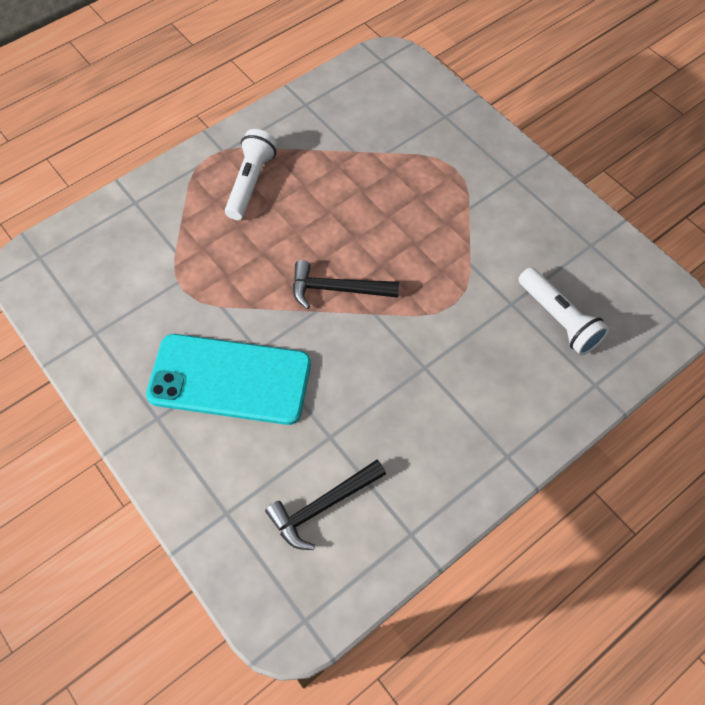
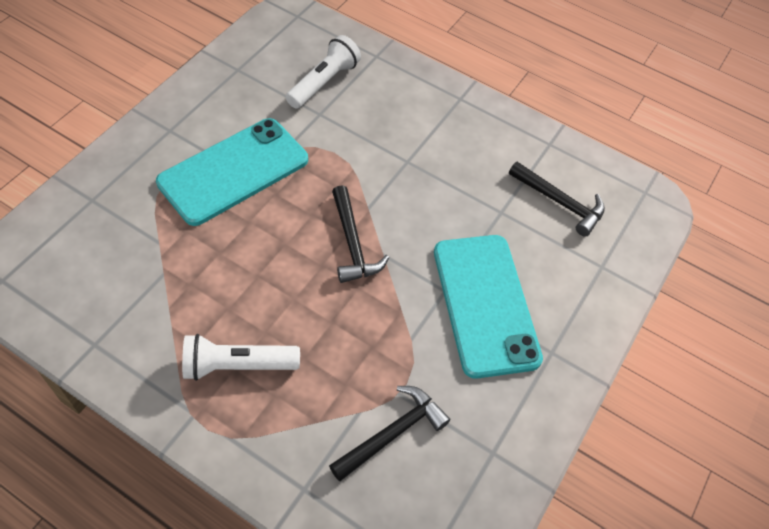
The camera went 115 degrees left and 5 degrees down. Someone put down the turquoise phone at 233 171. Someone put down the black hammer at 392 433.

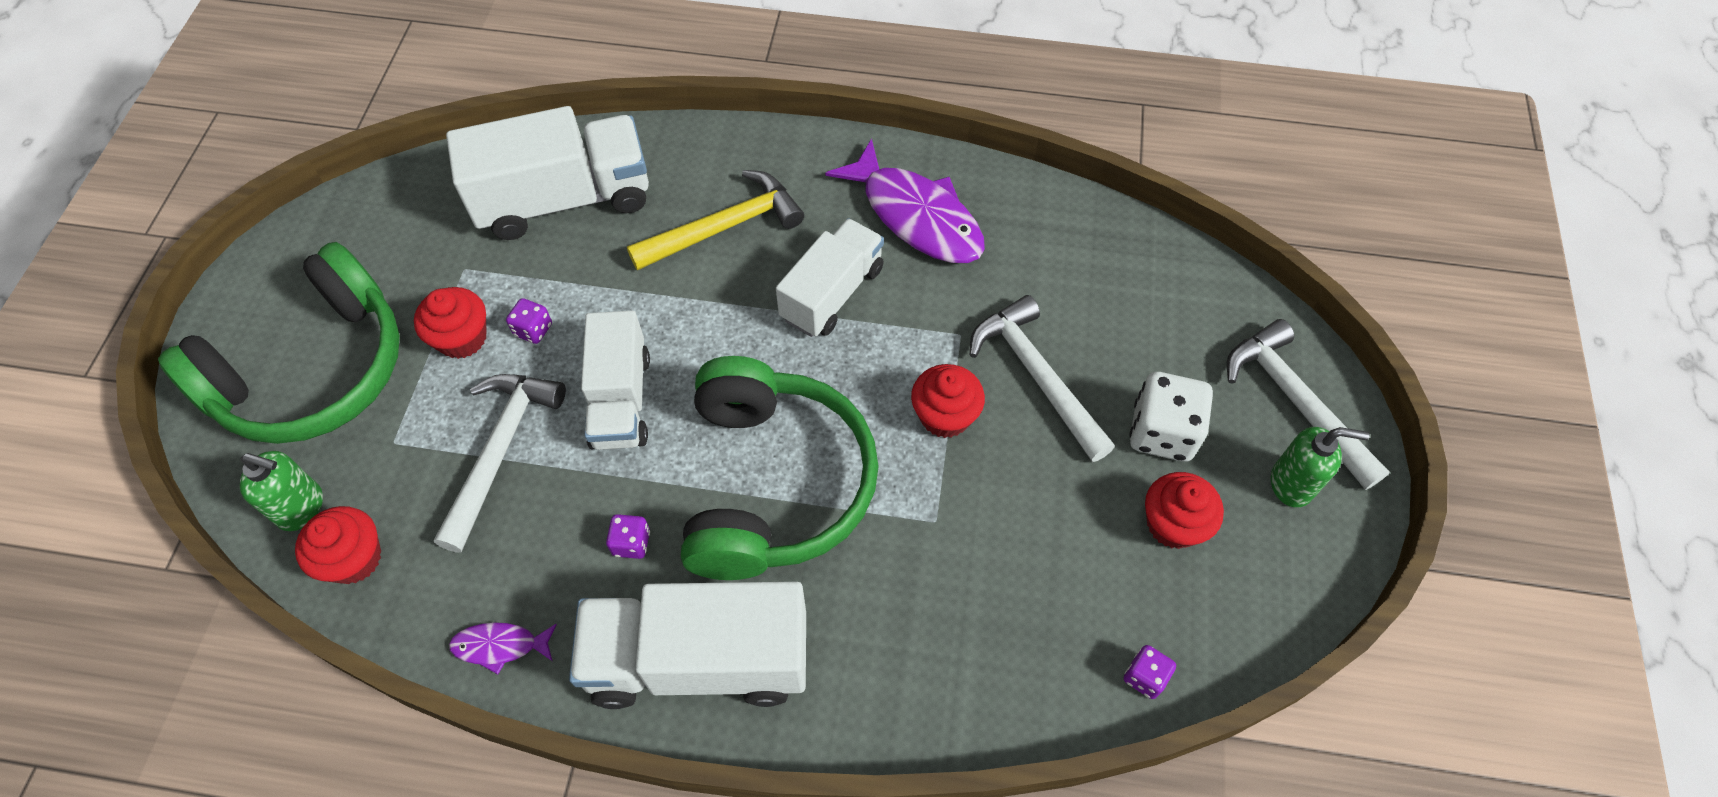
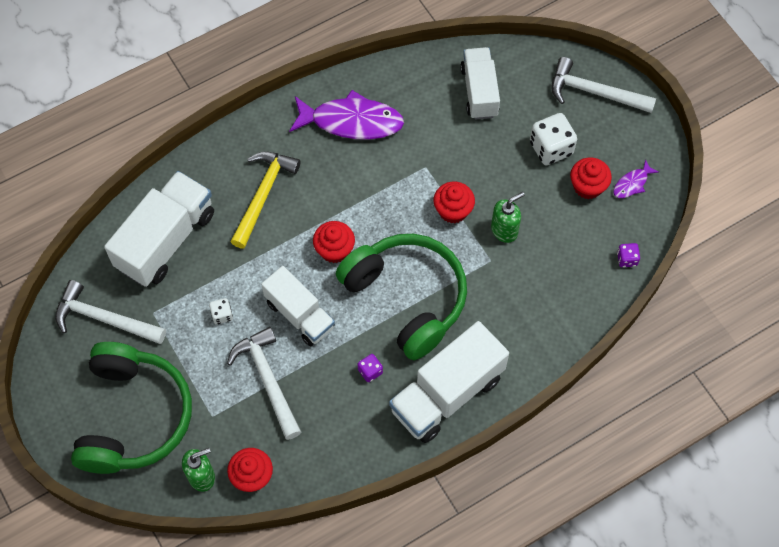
The camera went 40 degrees left and 5 degrees up. Someone carried the white hammer from 1037 376 to 104 318. Someone repainted the purple dice at 533 330, which became the white dice at 222 315. Someone carried the red cupcake from 462 338 to 334 250. Someone carried the white truck from 832 293 to 479 92. Someone carried the green soap dispenser from 1292 484 to 504 230. Someone carried the purple fish from 500 646 to 632 184.

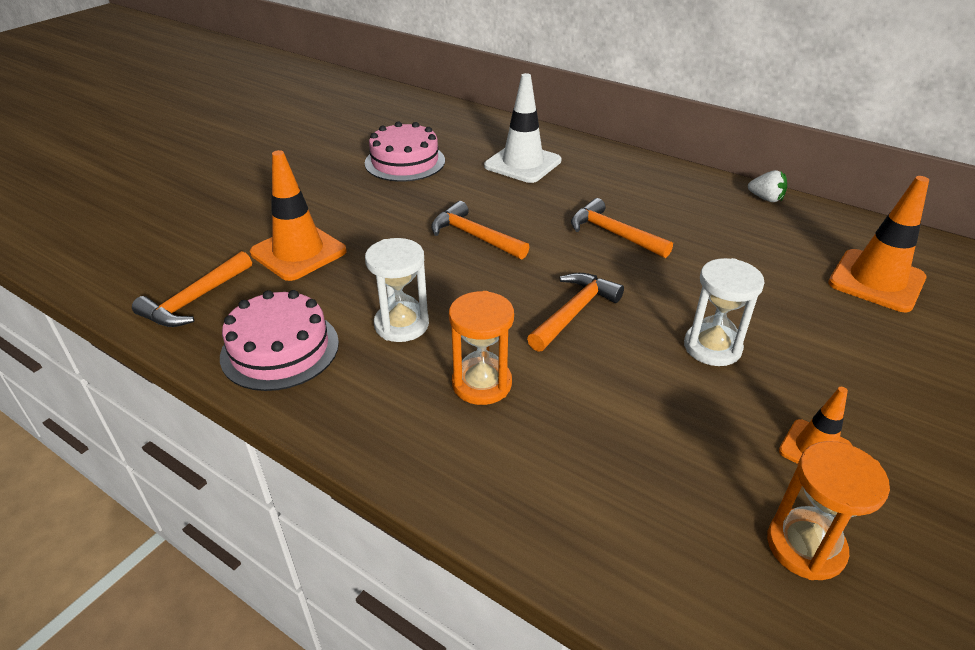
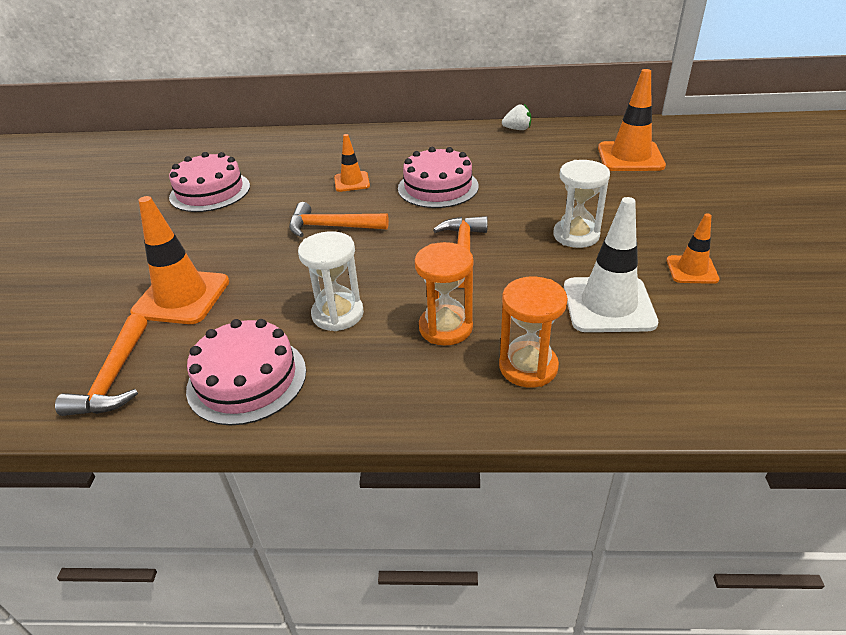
The camera went 30 degrees left and 0 degrees up. Someone put down the orange traffic cone at 352 182. Someone swapped the orange hammer at 613 234 for the pink cake at 438 187. Someone carried the orange hourglass from 805 546 to 528 367. Someone carried the white traffic cone from 522 163 to 608 305.

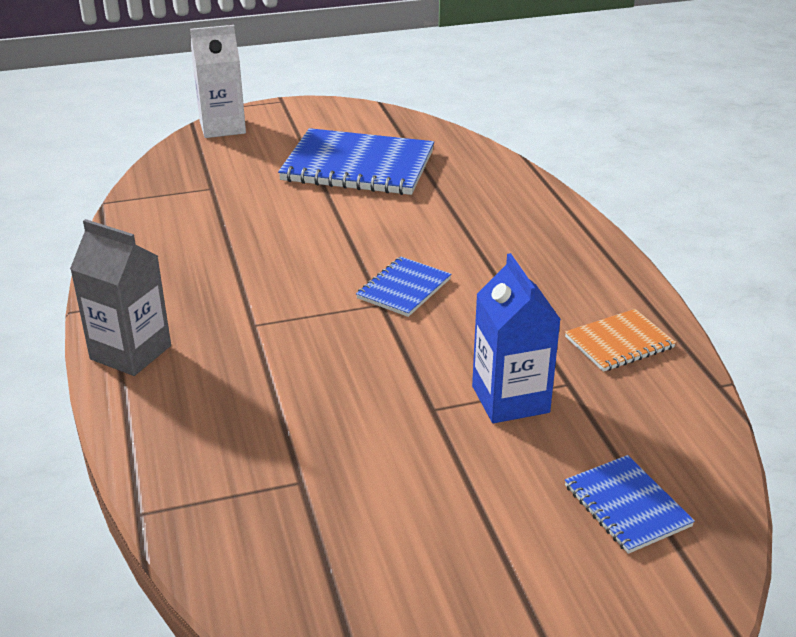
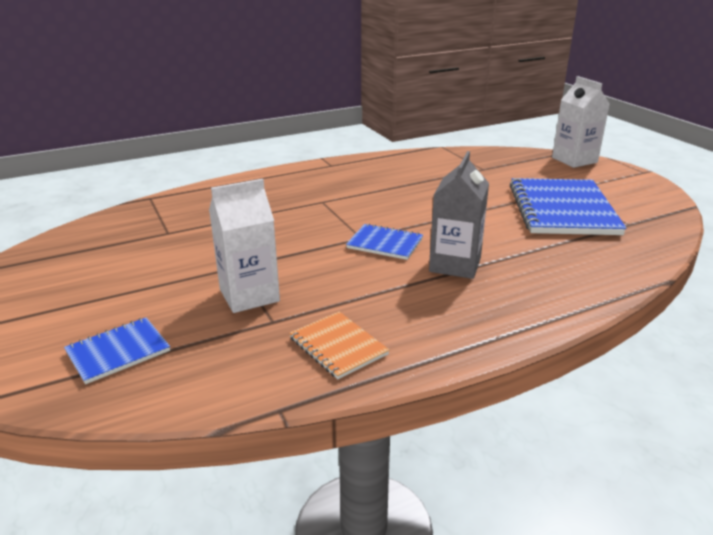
The camera went 80 degrees right and 5 degrees down. Someone repainted the blue carton at 510 399, which became the white carton at 249 295. Someone carried the grey carton from 131 352 to 455 265.

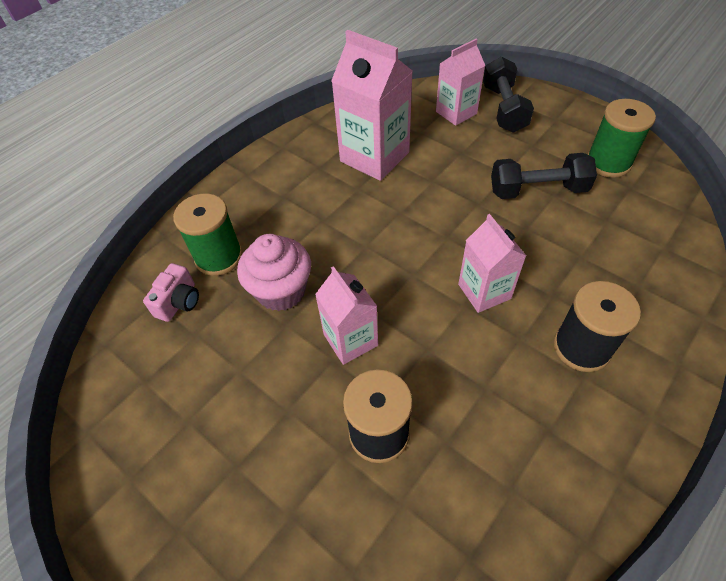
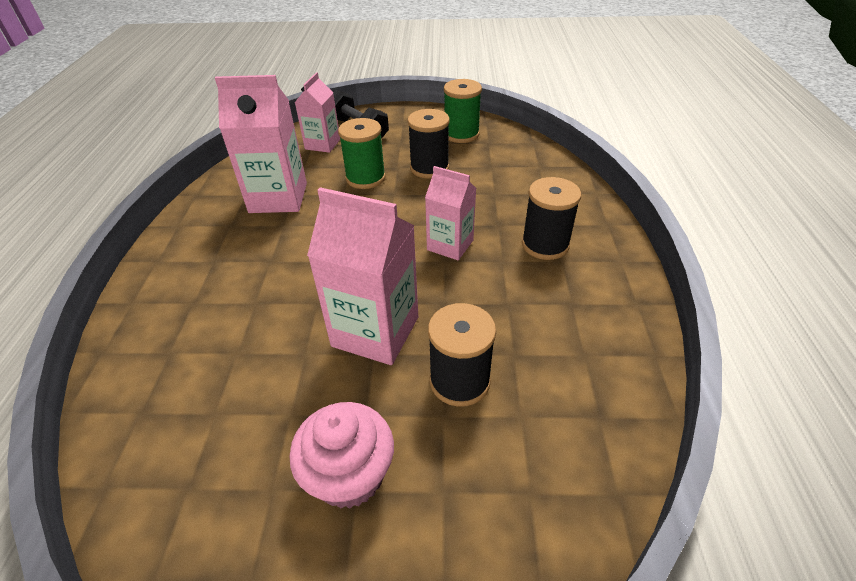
The camera went 40 degrees left and 10 degrees down. Someone carried the pink cupcake from 281 291 to 349 475. Someone scaled the pink carton at 350 340 by 1.60. Someone carried the green spool from 219 257 to 365 178. Someone swapped the black dumbbell at 537 190 for the black spool at 429 168. Someone took away the pink camera at 179 302.

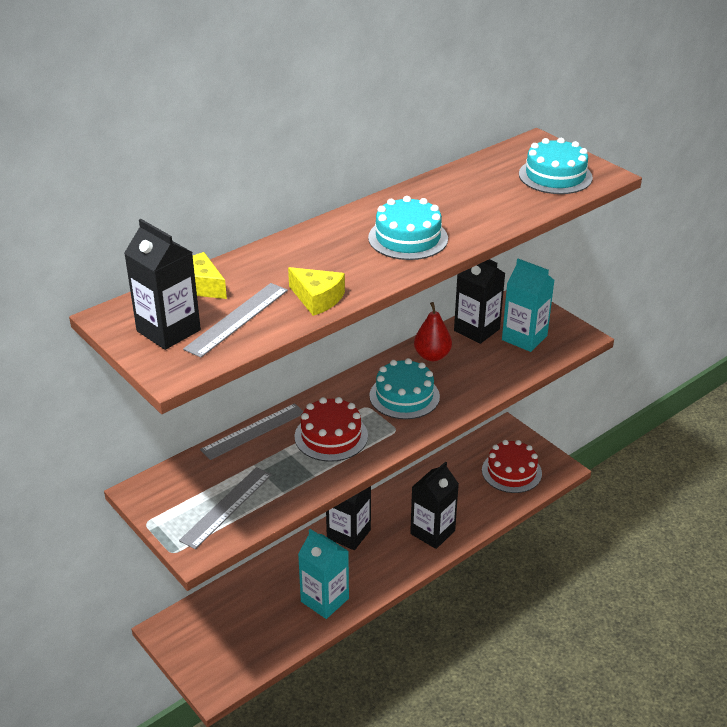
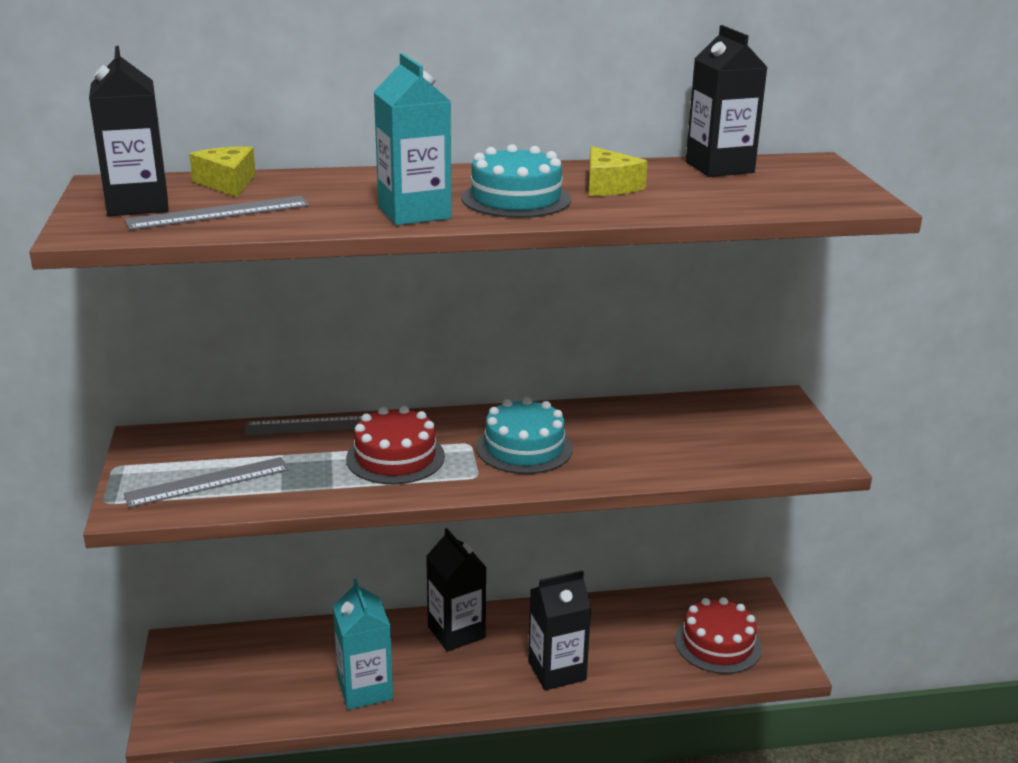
The camera went 30 degrees right and 10 degrees down. Someone carried the turquoise carton from 524 338 to 414 213. Someone carried the yellow cheese from 317 298 to 609 186. Someone carried the black carton from 476 330 to 719 167. Someone took away the red pear at 432 356. Someone took away the turquoise cake at 555 176.

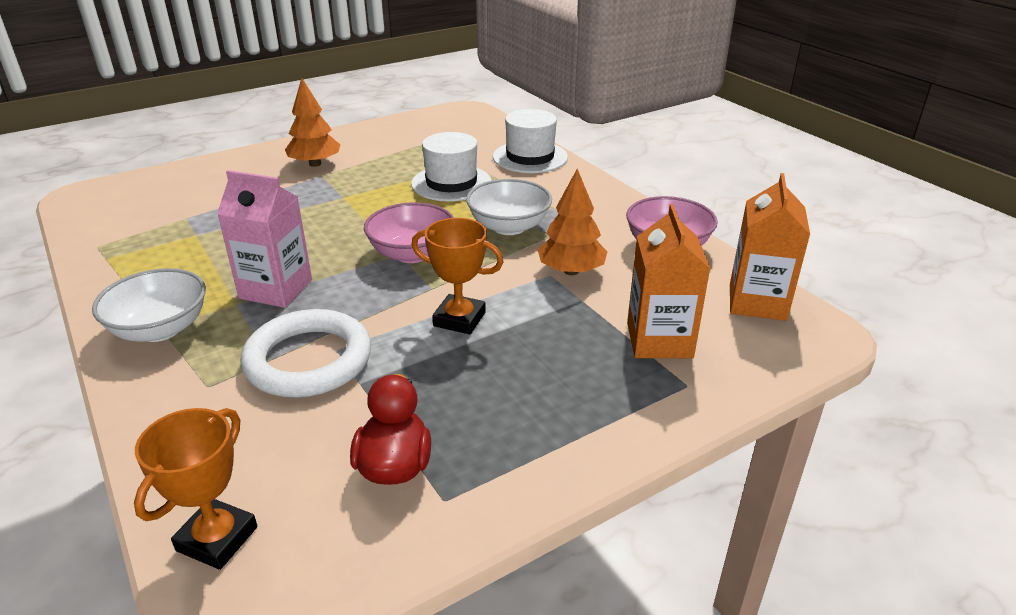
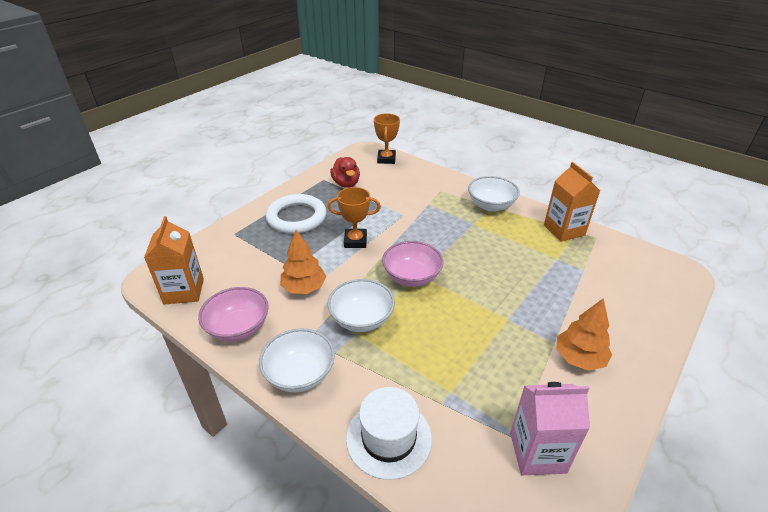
The camera went 160 degrees right and 5 degrees up. Someone put down the white bowl at 300 374. Someone carried the white ring from 308 360 to 296 217. Someone carried the pink carton from 276 289 to 537 452. Someone carried the orange carton from 659 340 to 564 230. Someone took away the white hat at 451 183.

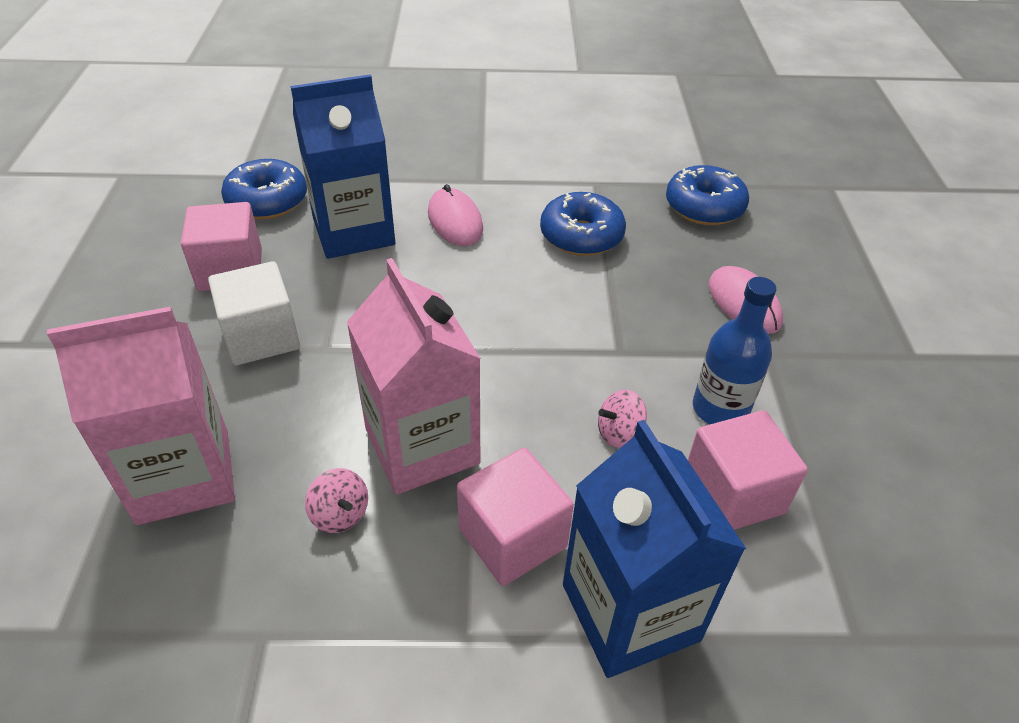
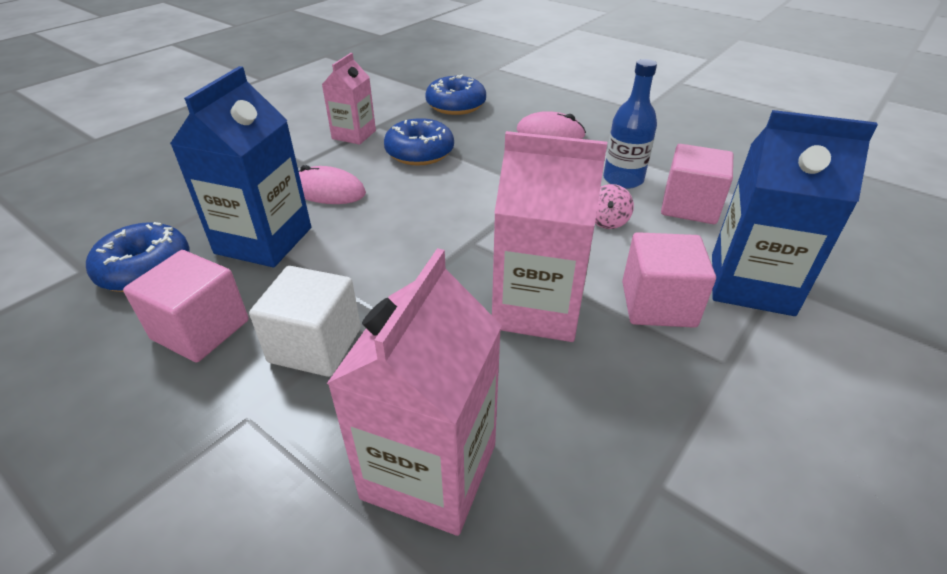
The camera went 50 degrees left and 5 degrees down. Someone put down the pink carton at 354 135. Someone took away the pink spinning top at 340 514.

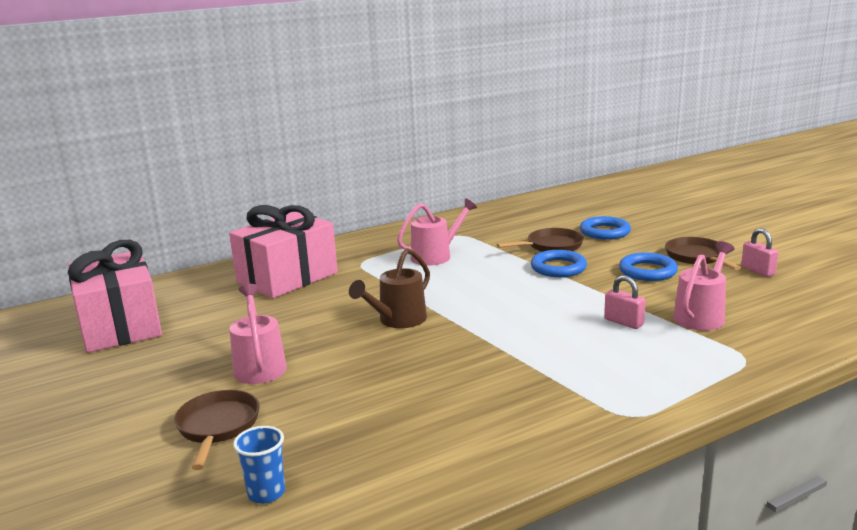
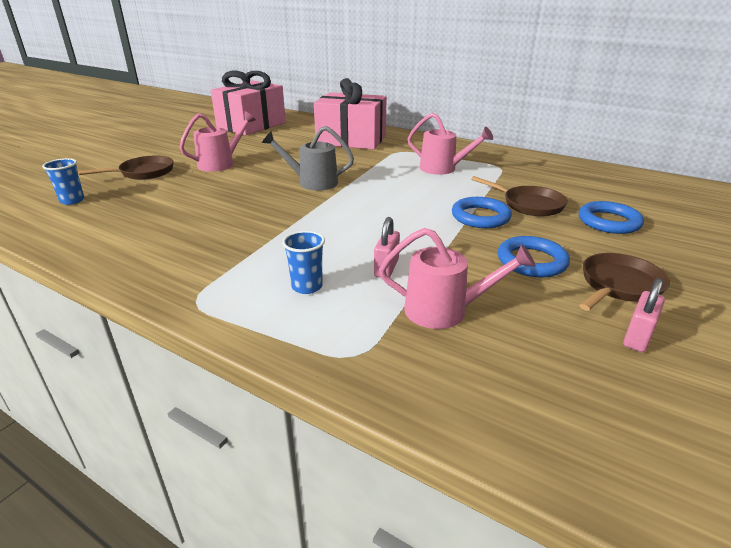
The camera went 60 degrees right and 10 degrees up. Someone repainted the brown watering can at 397 321, which became the grey watering can at 312 182. Someone put down the blue cup at 307 286.

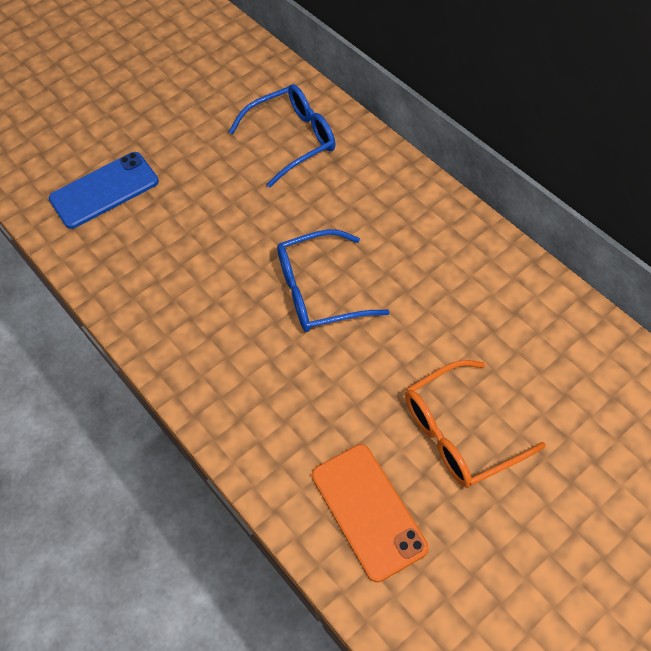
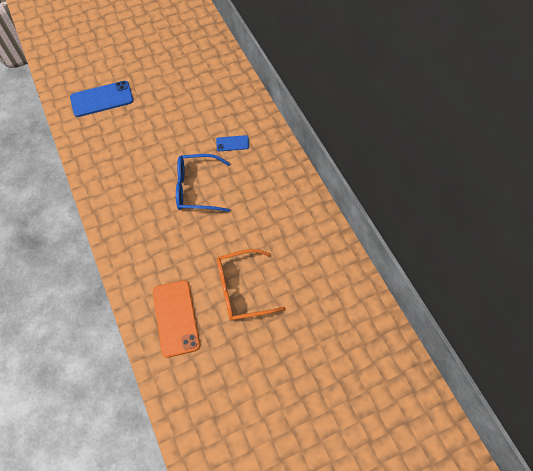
The camera went 10 degrees right and 5 degrees up. Someone put down the blue phone at 232 143. Someone took away the blue glasses at 293 139.

